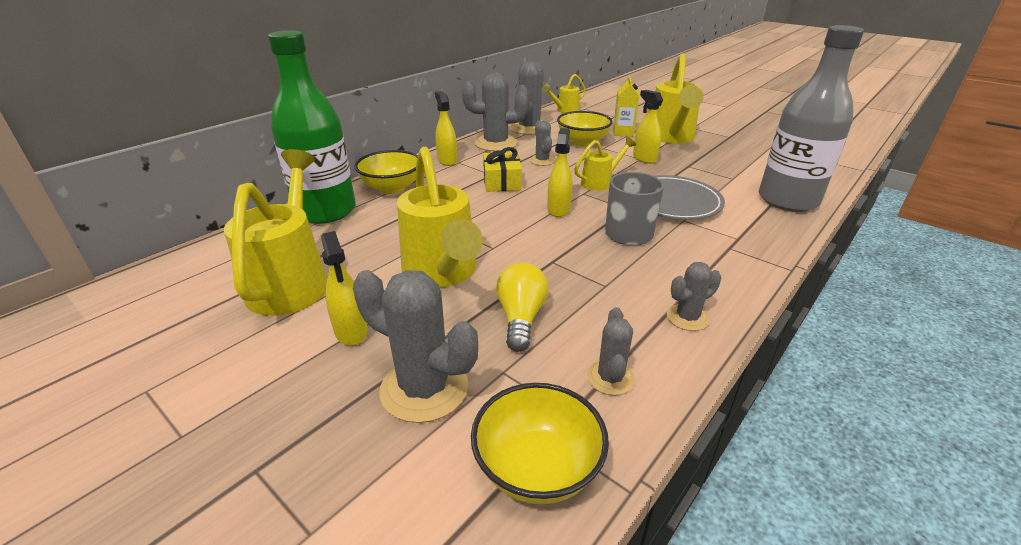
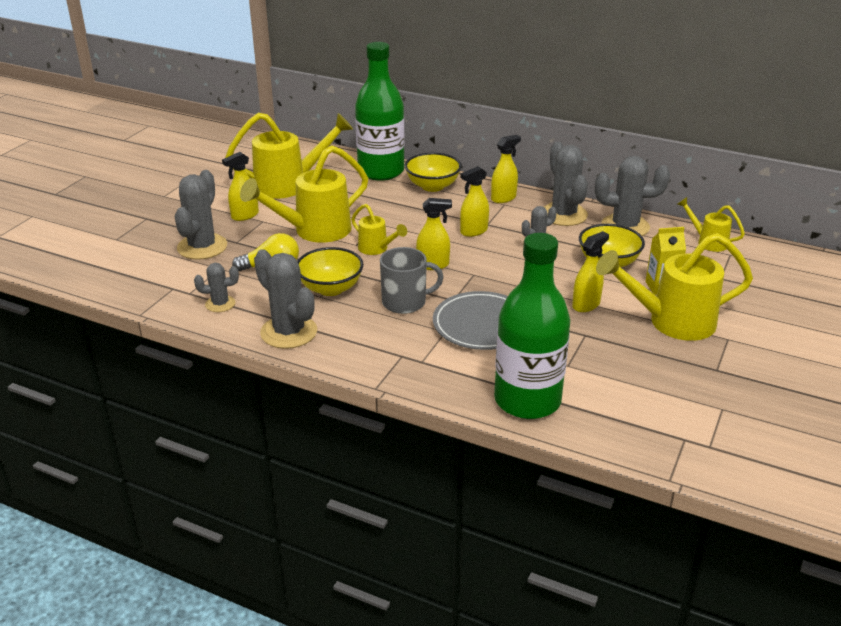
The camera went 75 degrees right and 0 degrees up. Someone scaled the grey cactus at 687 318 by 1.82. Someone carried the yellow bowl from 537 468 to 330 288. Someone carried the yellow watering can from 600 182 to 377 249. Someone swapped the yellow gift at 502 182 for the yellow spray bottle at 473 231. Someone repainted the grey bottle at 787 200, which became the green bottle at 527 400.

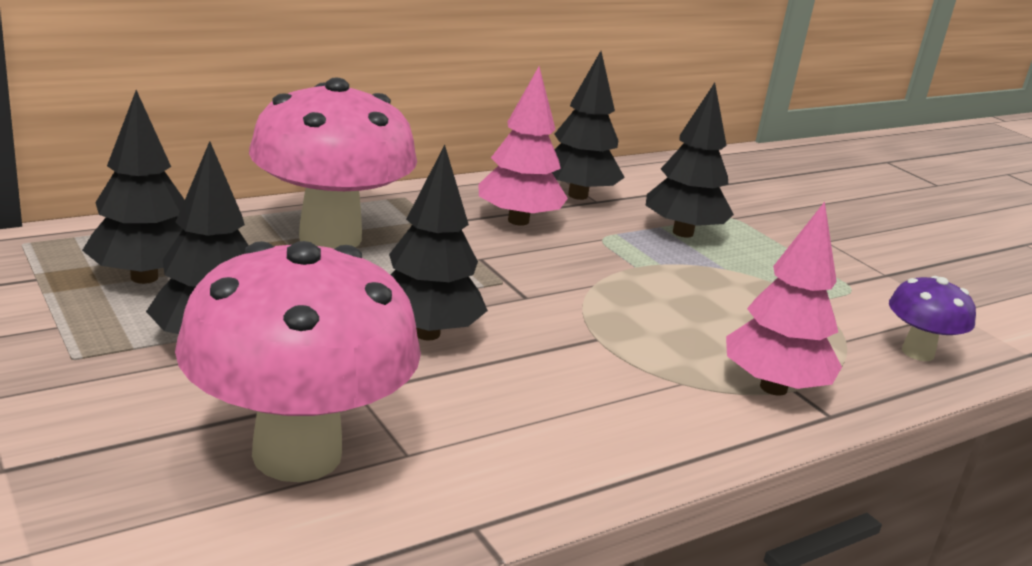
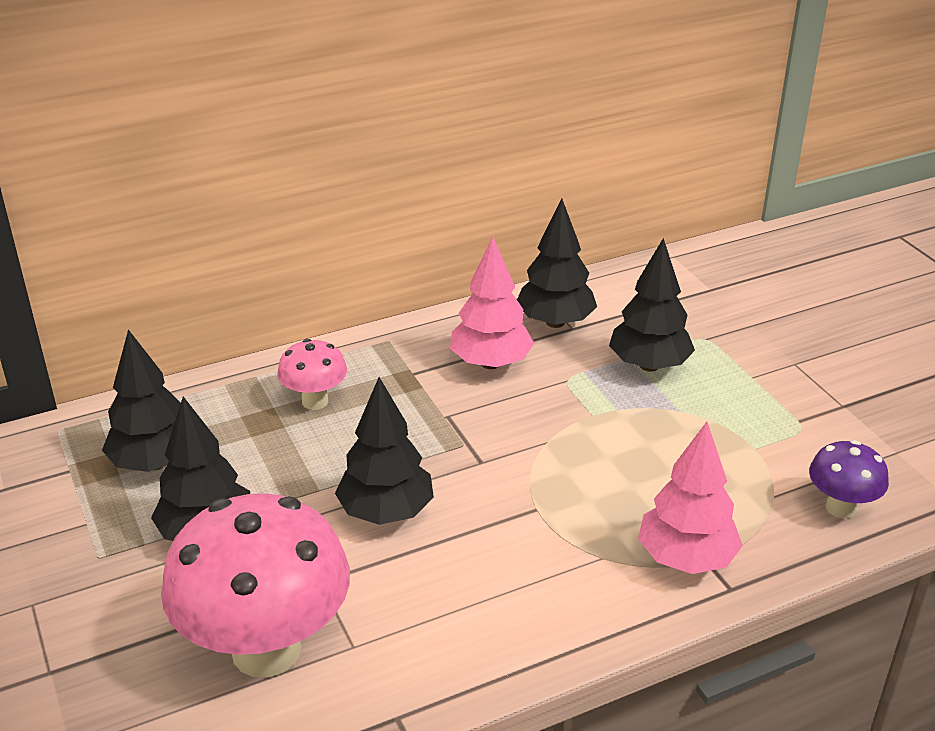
The camera went 10 degrees right and 10 degrees up. Someone scaled the pink mushroom at 330 238 by 0.48.

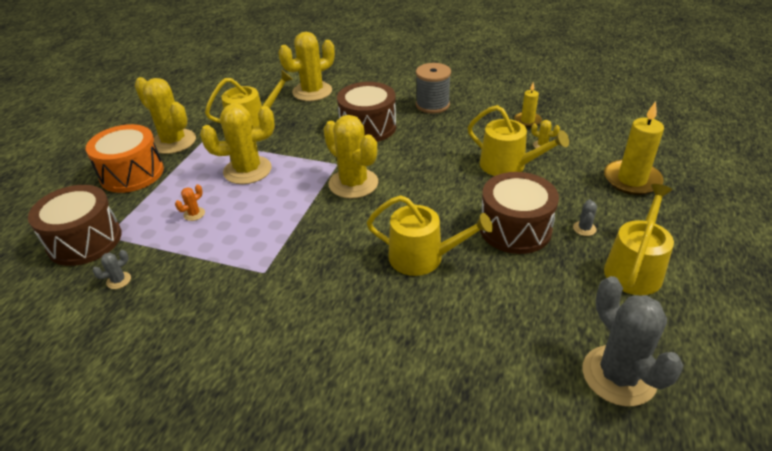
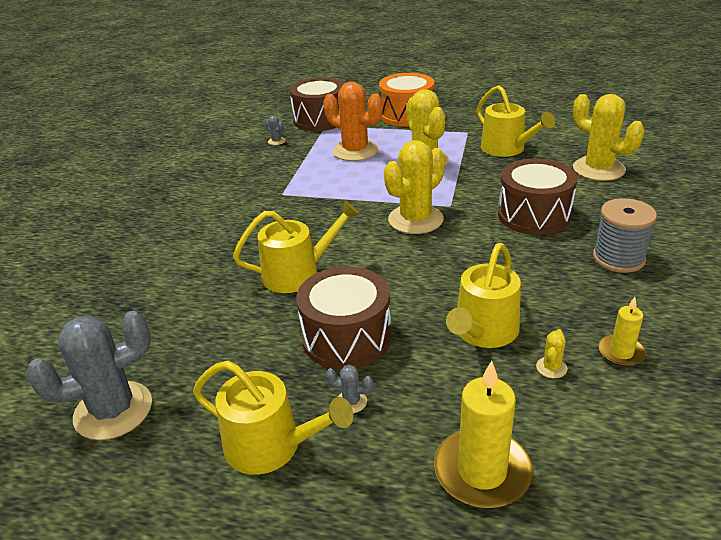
The camera went 85 degrees right and 5 degrees down. Someone rotated the yellow watering can at 422 257 by 120 degrees counterclockwise. Someone scaled the orange cactus at 194 214 by 2.48. Someone took away the yellow cactus at 173 142.

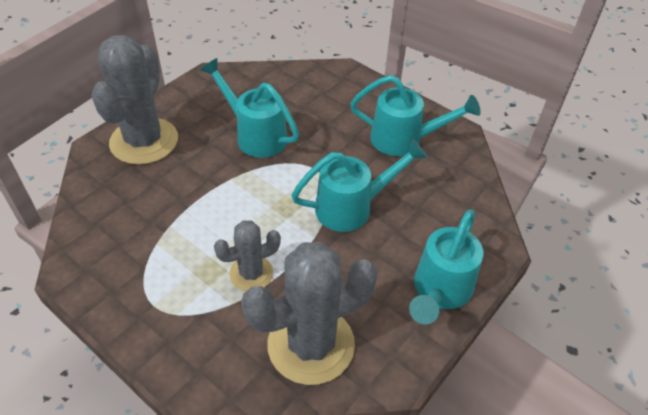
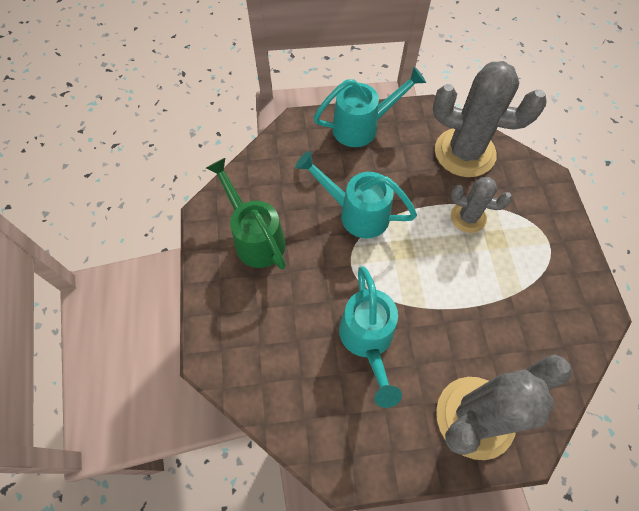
The camera went 135 degrees left and 15 degrees up. Someone repainted the turquoise watering can at 404 140, which became the green watering can at 255 237.

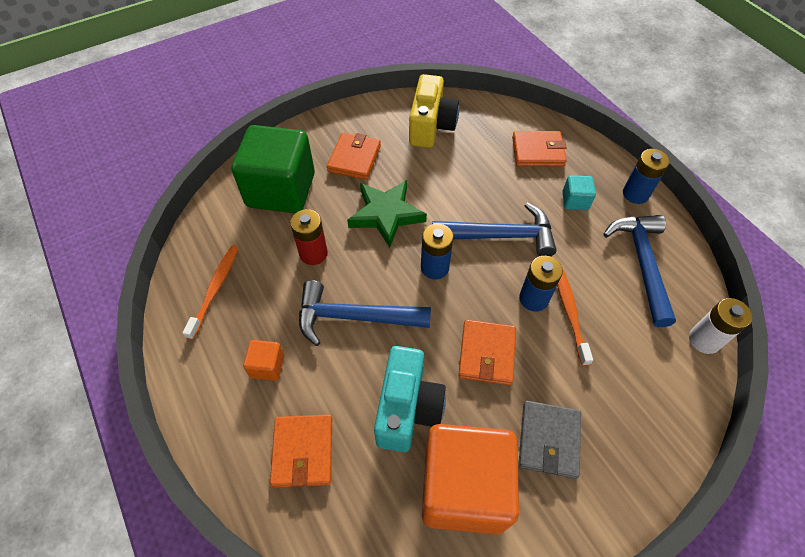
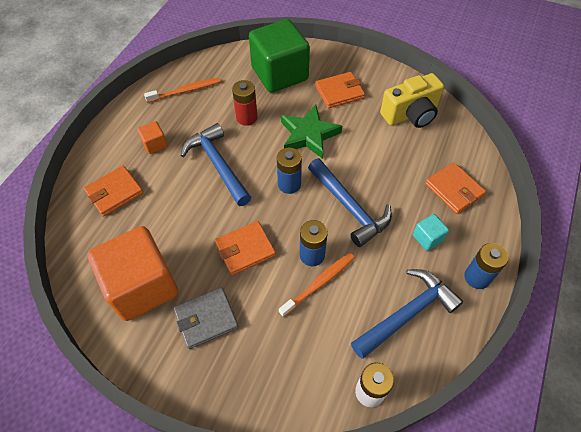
The camera went 55 degrees right and 0 degrees up. Someone took away the turquoise camera at 407 408.

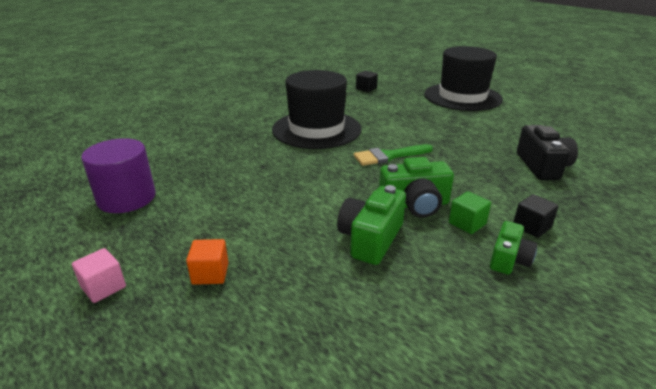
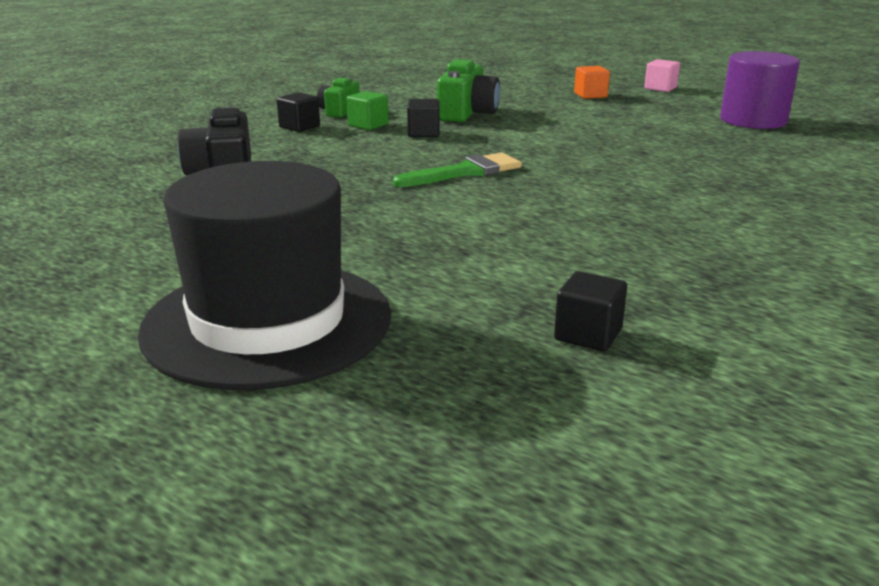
The camera went 170 degrees right and 5 degrees down. Someone swapped the green camera at 415 204 for the black cube at 423 133. Someone took away the black hat at 316 129.

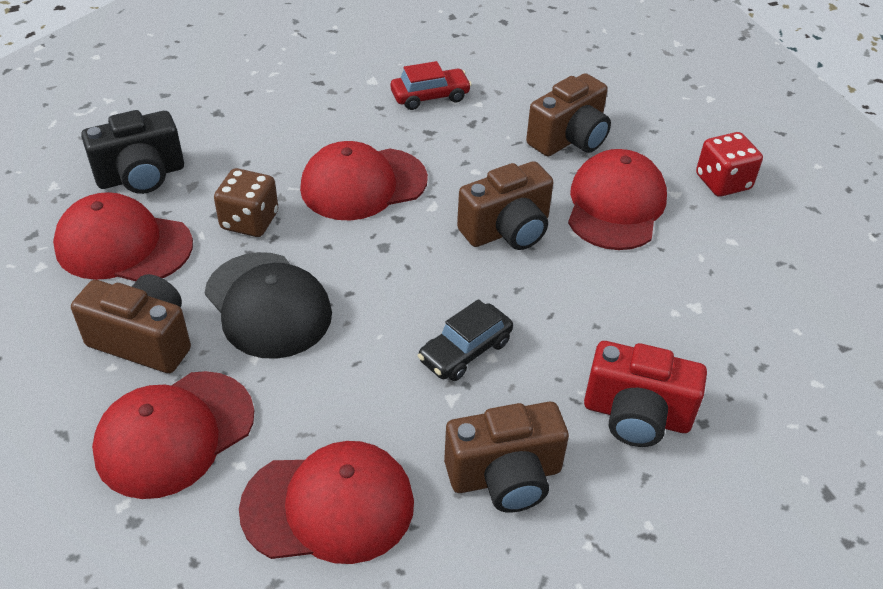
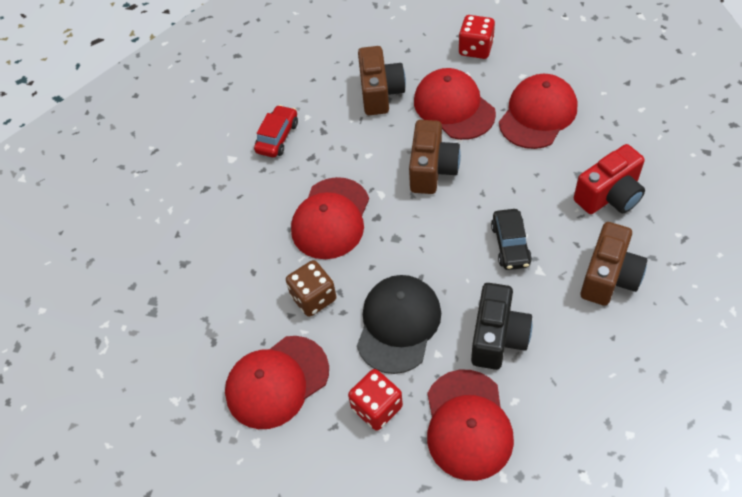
The camera went 45 degrees left and 10 degrees up. Someone swapped the brown camera at 144 340 for the red dice at 377 407. Someone rotated the black cap at 268 305 by 75 degrees counterclockwise. Someone carried the black camera from 141 176 to 498 337. Someone carried the red cap from 328 506 to 537 114.

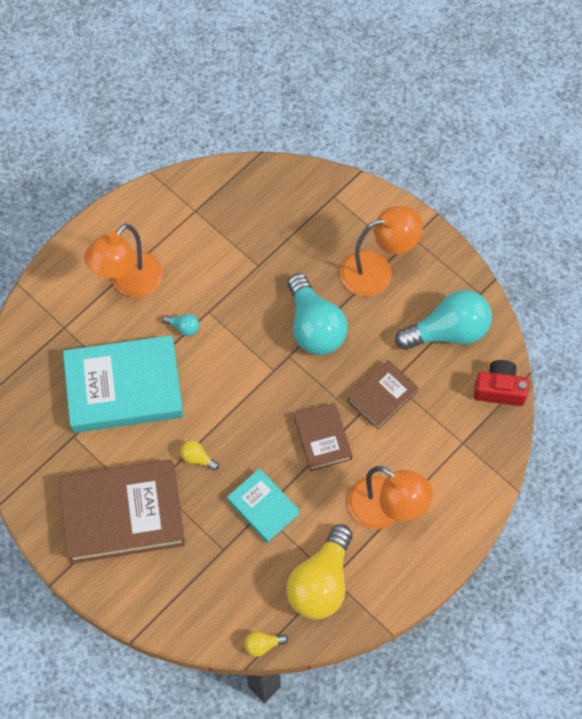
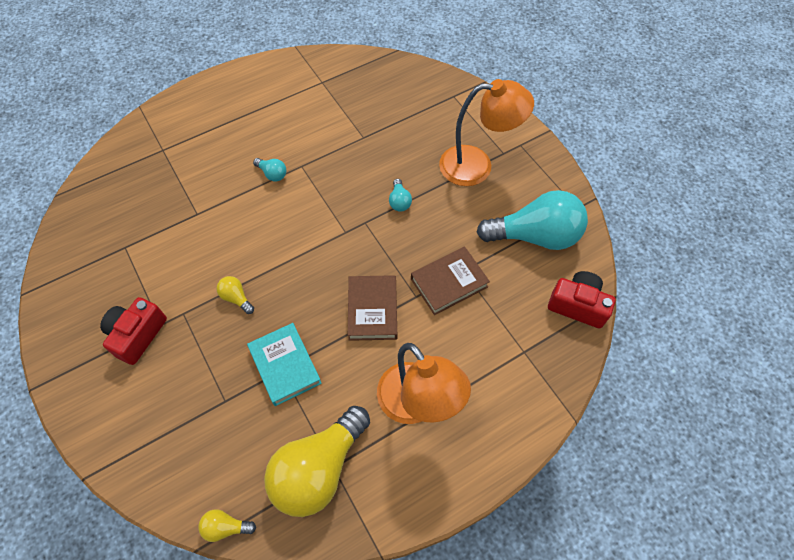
The camera went 15 degrees right and 5 degrees down. Someone swapped the brown book at 123 514 for the red camera at 137 335. Someone scaled the turquoise light bulb at 314 327 by 0.41. Someone took away the turquoise book at 124 388. Someone took away the orange lamp at 129 283.

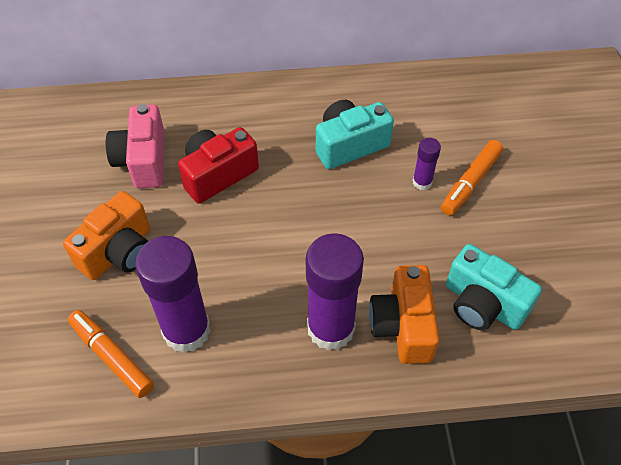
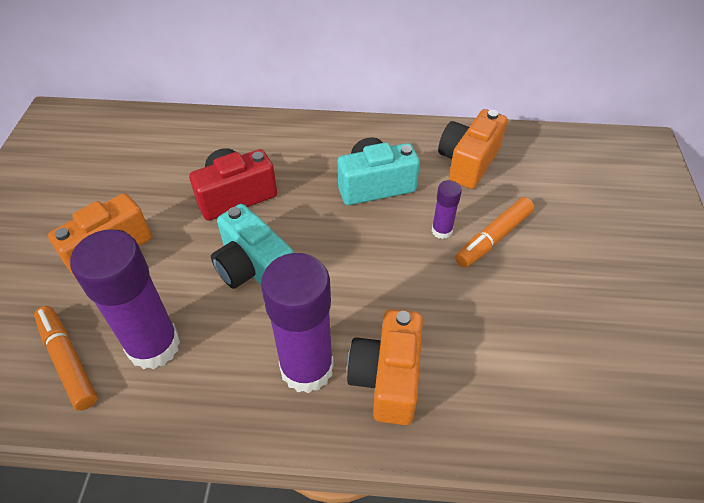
The camera went 10 degrees right and 5 degrees down. Someone carried the turquoise camera from 483 304 to 253 268. Someone put down the orange camera at 468 162. Someone took away the pink camera at 143 160.

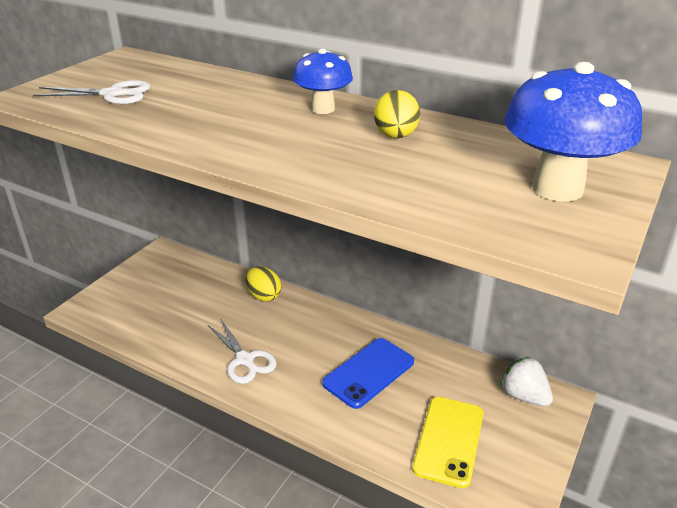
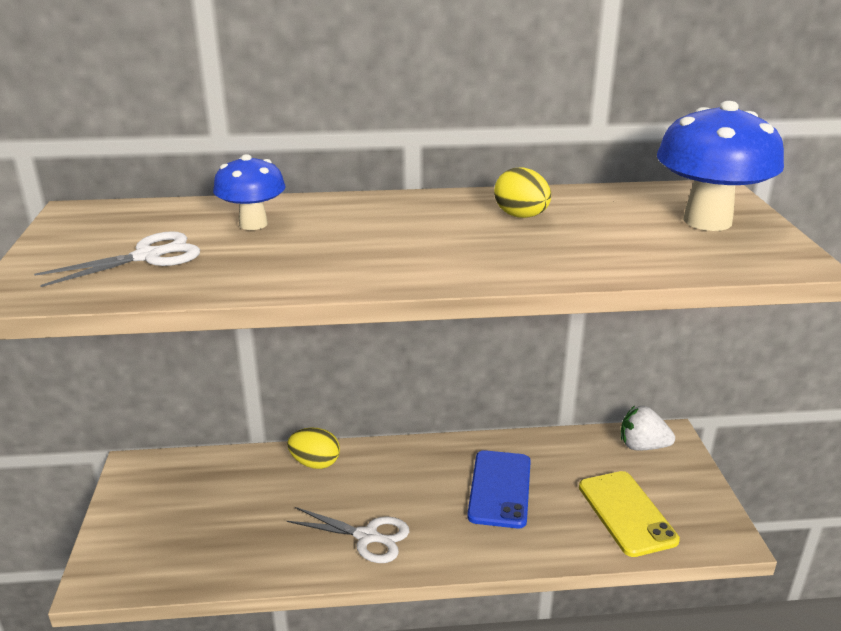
The camera went 35 degrees left and 5 degrees down. Someone carried the blue mushroom from 323 109 to 253 224.

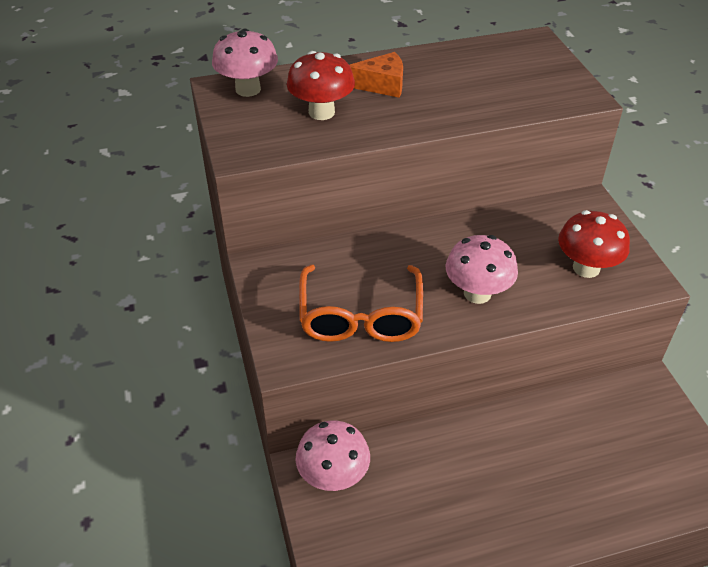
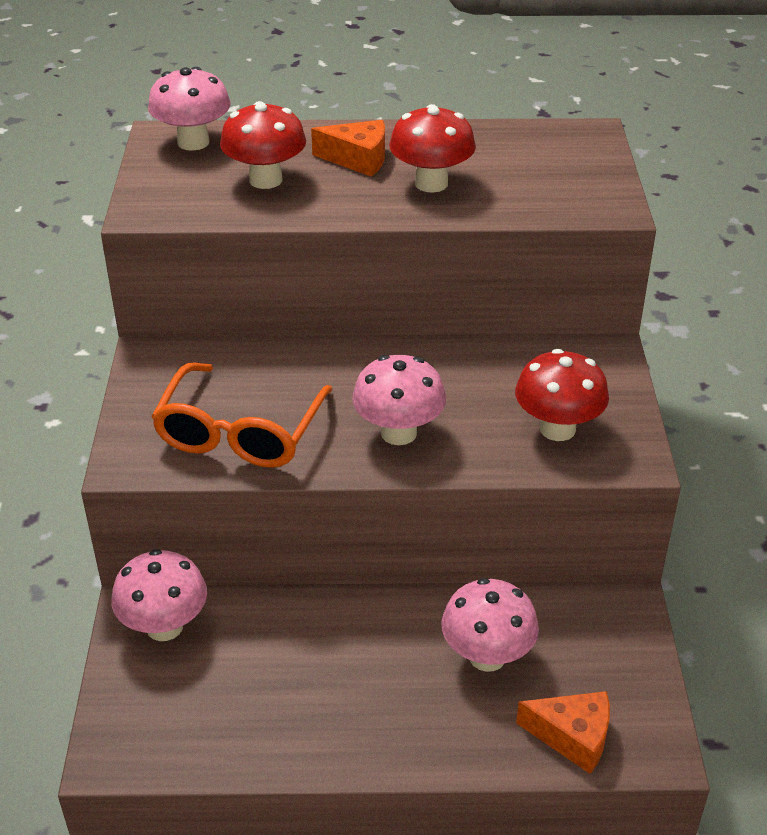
The camera went 15 degrees right and 5 degrees down. Someone put down the red mushroom at 431 183. Someone put down the pink mushroom at 487 656. Someone put down the orange cheese at 572 737.

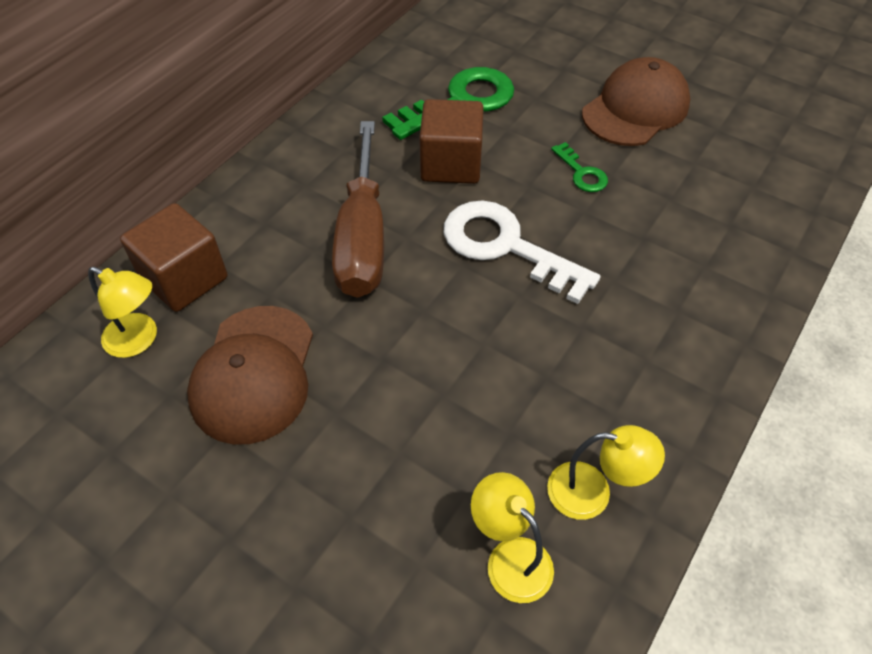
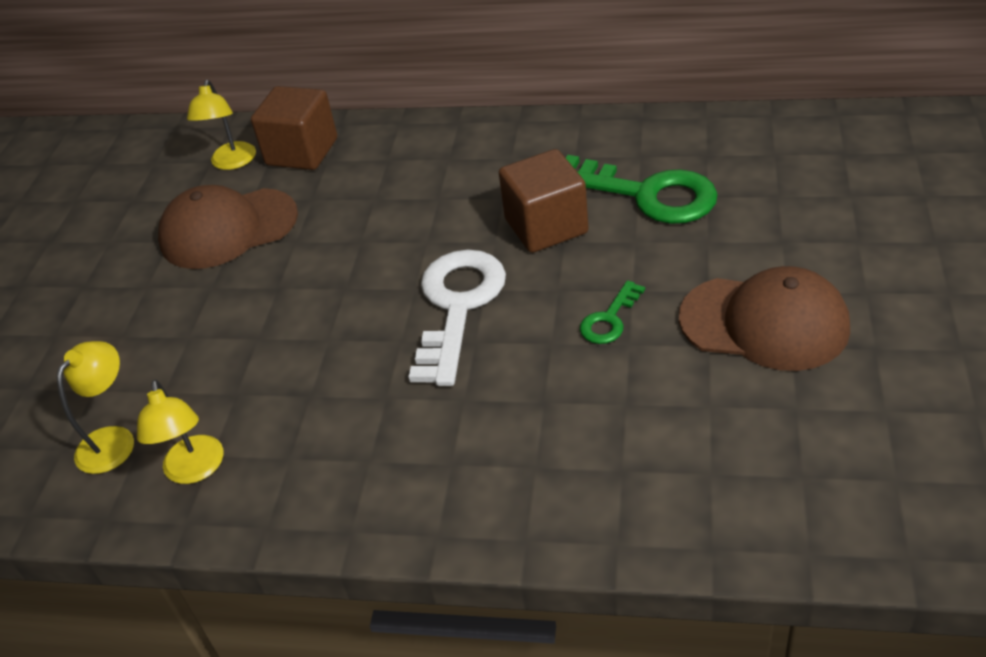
The camera went 70 degrees right and 10 degrees down. Someone took away the brown screwdriver at 363 238.

